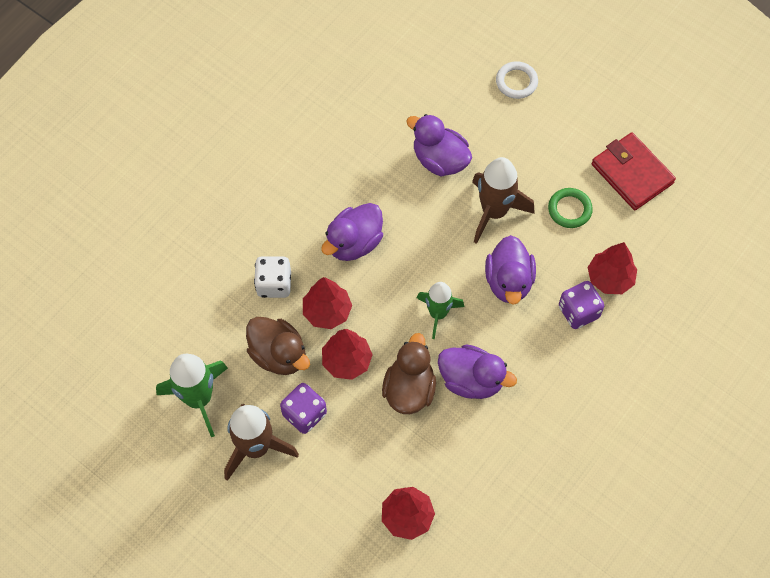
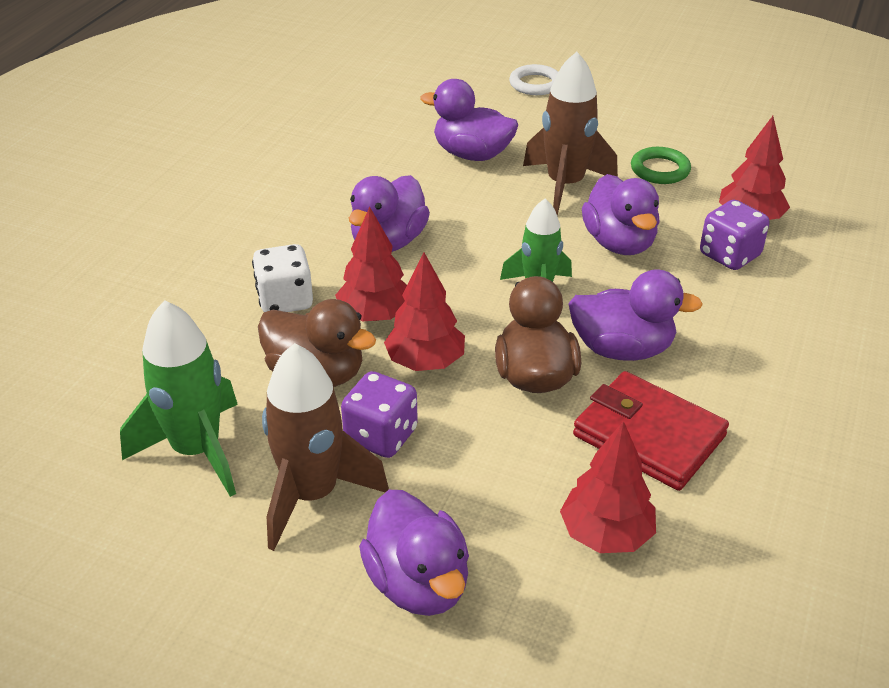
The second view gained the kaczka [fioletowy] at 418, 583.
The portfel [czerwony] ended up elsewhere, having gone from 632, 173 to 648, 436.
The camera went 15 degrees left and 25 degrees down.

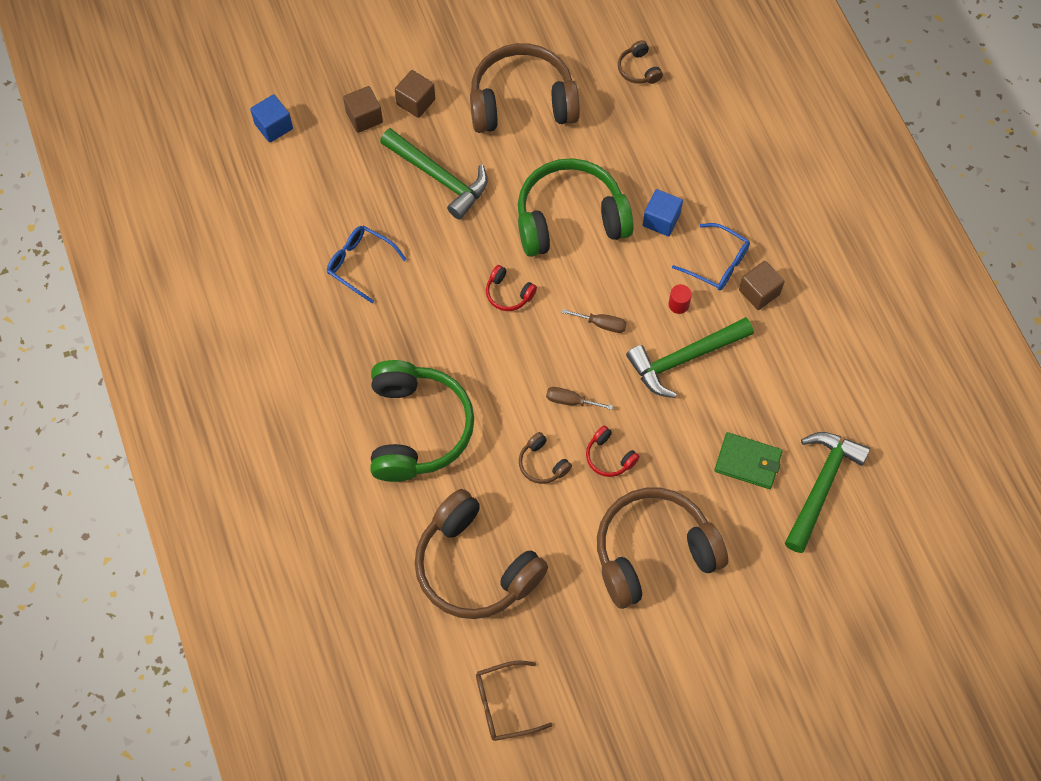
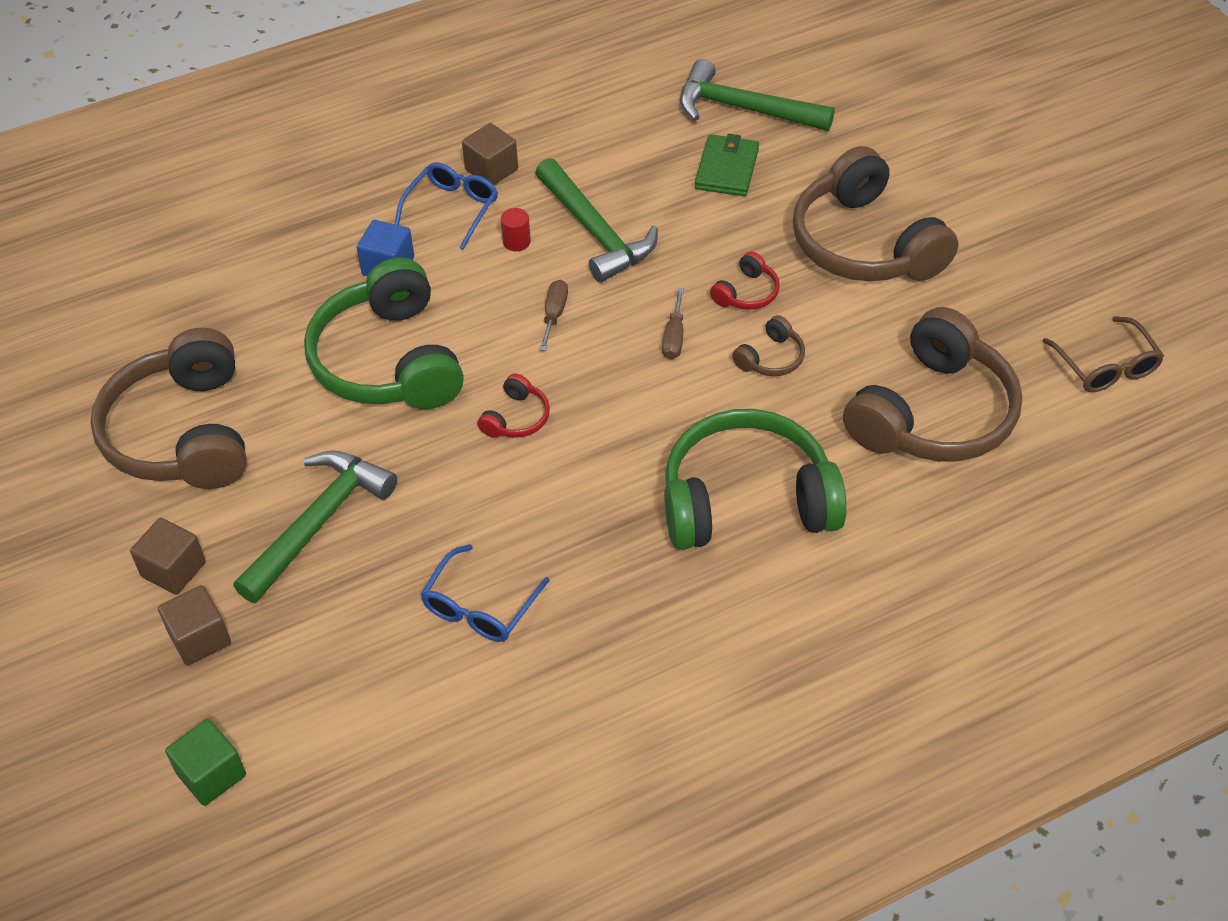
What was the sześcian [niebieski] at 274, 126 turned into the sześcian [zielony] at 211, 774.
The second view lost the słuchawki [brązowy] at 638, 69.
The camera went 95 degrees left and 15 degrees down.

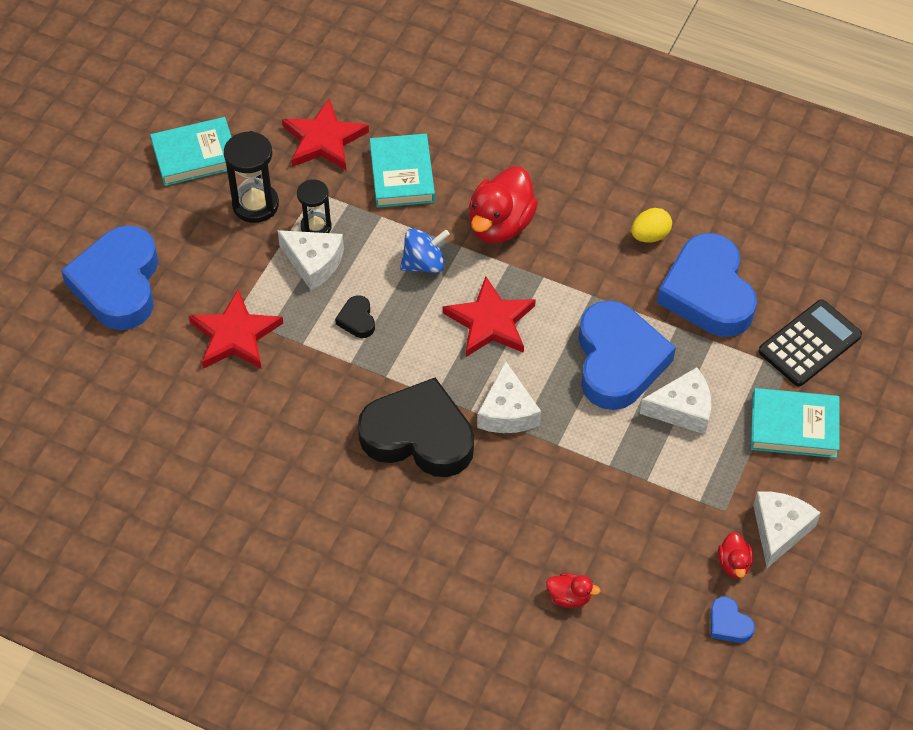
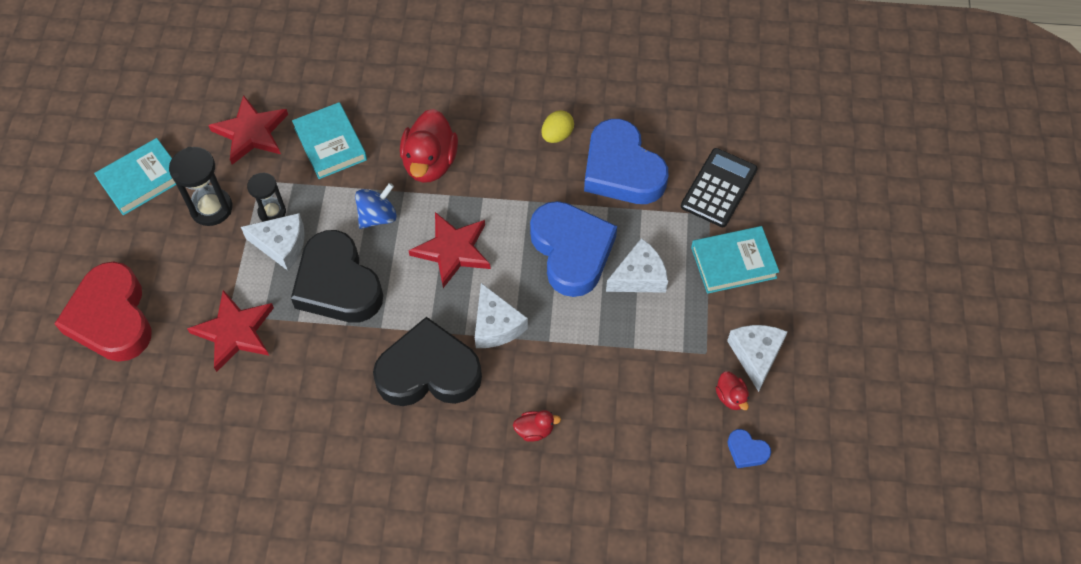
What was the serce [niebieski] at 118, 284 turned into the serce [czerwony] at 111, 318.
The size of the serce [czarny] at 357, 320 changed by a factor of 2.45.
The kaczka [czerwony] ended up elsewhere, having gone from 569, 597 to 534, 430.
The camera went 20 degrees left and 5 degrees up.

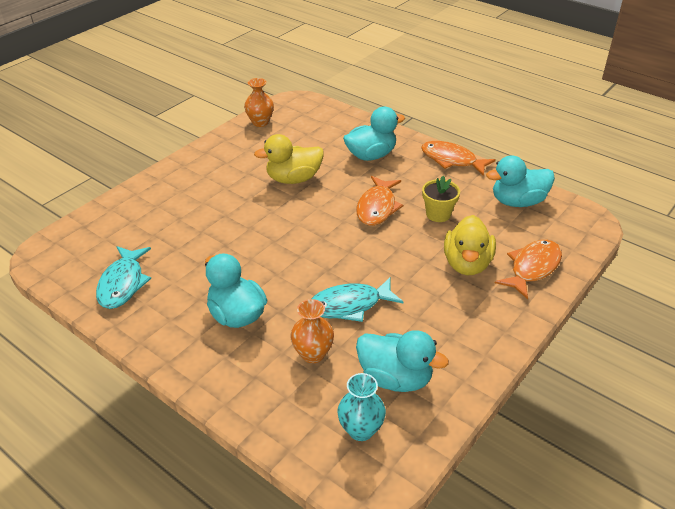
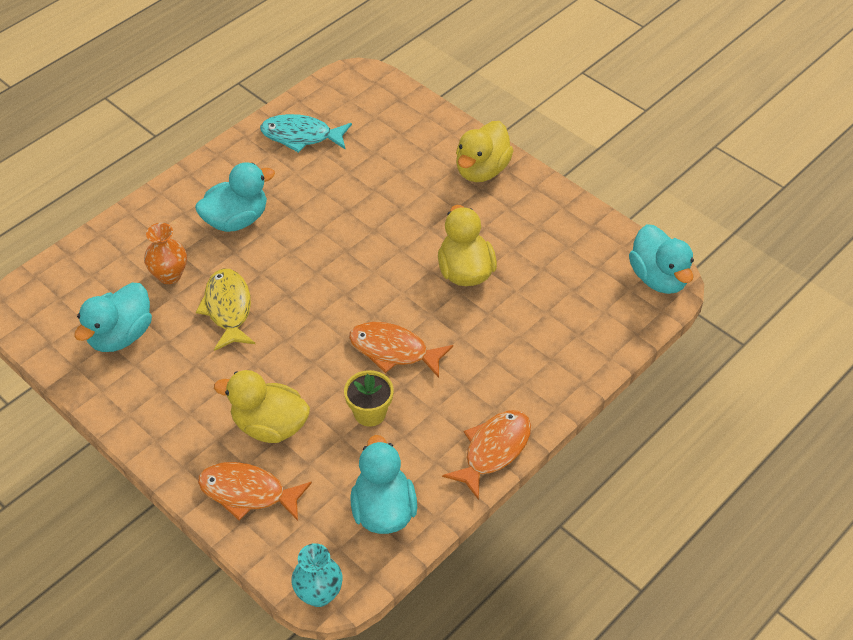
What was the ryba [turkusowy] at 350, 305 turned into the ryba [żółty] at 228, 309.
The ryba [pomarańczowy] at 532, 268 ended up facing another way, 150 degrees clockwise from before.
The wazon [turkusowy] ended up elsewhere, having gone from 361, 430 to 319, 594.
The second view gained the kaczka [żółty] at 482, 170.
The kaczka [turkusowy] ended up elsewhere, having gone from 371, 155 to 658, 278.
The second view lost the wazon [pomarańczowy] at 260, 122.
The camera went 95 degrees right and 10 degrees up.

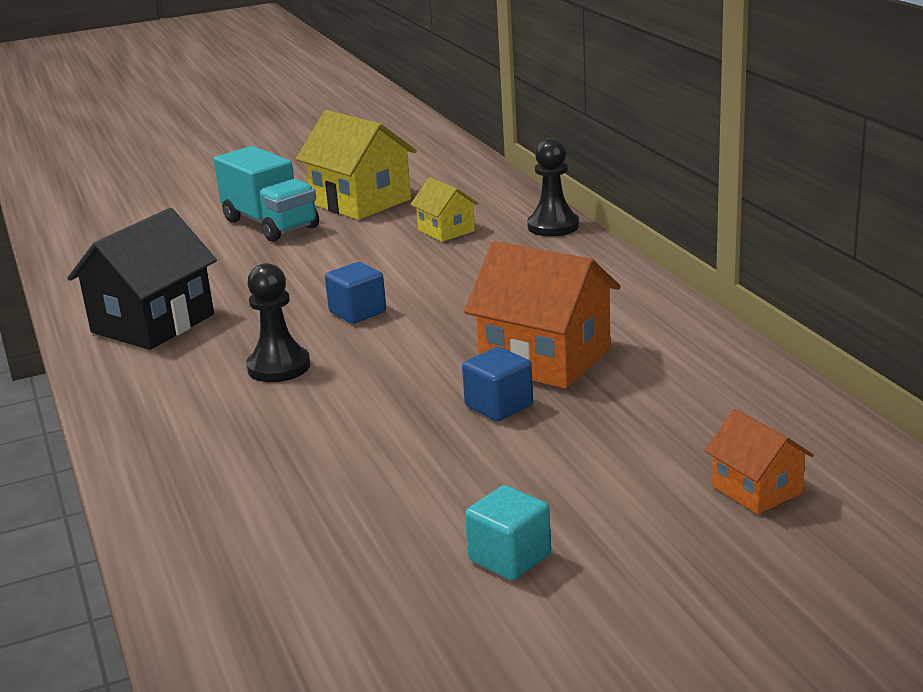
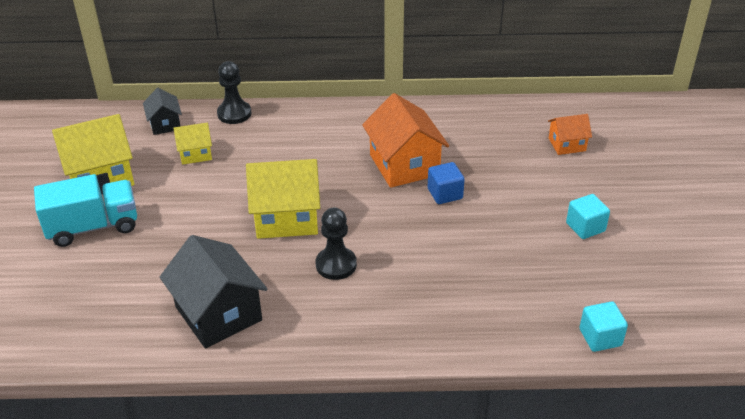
The second view gained the domek [czarny] at 165, 124.
Where the sześcian [niebieski] stood at 357, 312, the domek [żółty] came to stand at 286, 217.
The domek [pomarańczowy] at 545, 358 ended up facing another way, 75 degrees counterclockwise from before.
The second view gained the sześcian [turkusowy] at 600, 337.
The camera went 70 degrees left and 15 degrees up.

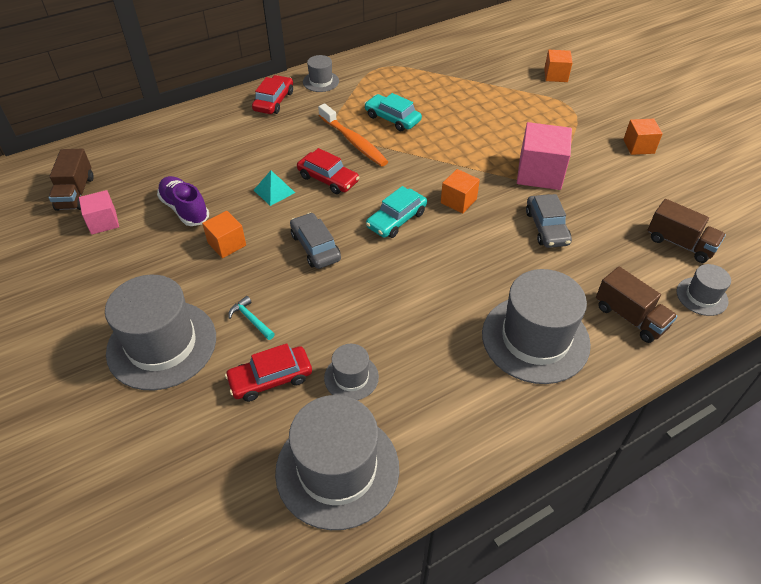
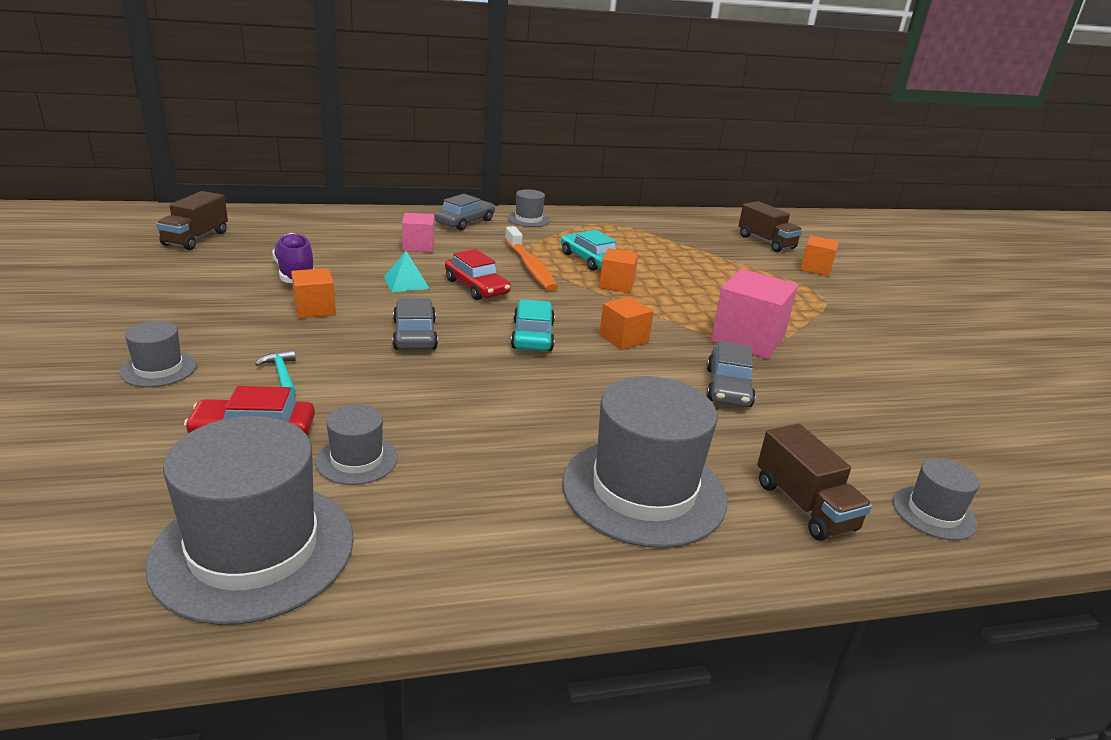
The size of the kapelusz [szary] at 162, 344 changed by a factor of 0.49.
The sześcian [różowy] ended up elsewhere, having gone from 103, 222 to 418, 246.
What was the samochód [czerwony] at 274, 101 turned into the samochód [szary] at 465, 222.
The samochód [turkusowy] at 396, 219 ended up facing another way, 120 degrees clockwise from before.
The sześcian [pomarańczowy] ended up elsewhere, having gone from 638, 146 to 616, 284.
The ciężarówka [brązowy] ended up elsewhere, having gone from 680, 243 to 766, 242.
The camera went 15 degrees right and 20 degrees down.

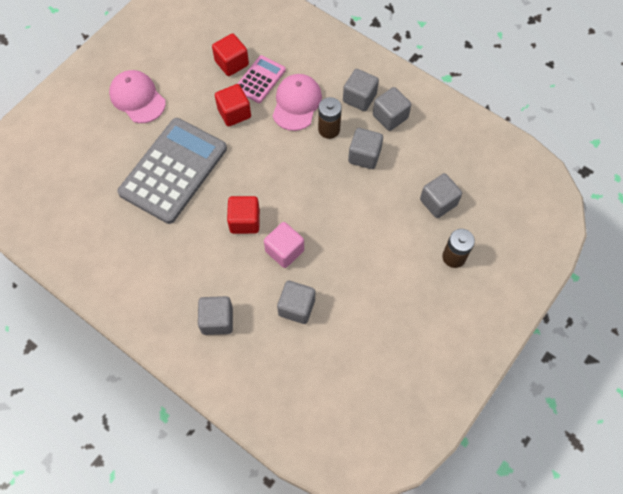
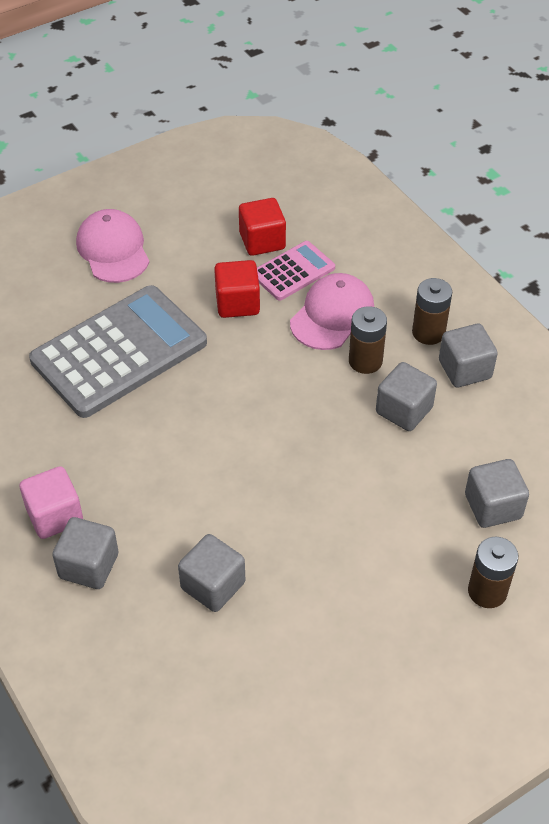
The sześcian [różowy] ended up elsewhere, having gone from 284, 251 to 55, 516.
Where the sześcian [szary] stood at 359, 98, the bateria [brązowy] came to stand at 428, 332.
The second view lost the sześcian [czerwony] at 245, 221.
The camera went 20 degrees right and 15 degrees down.

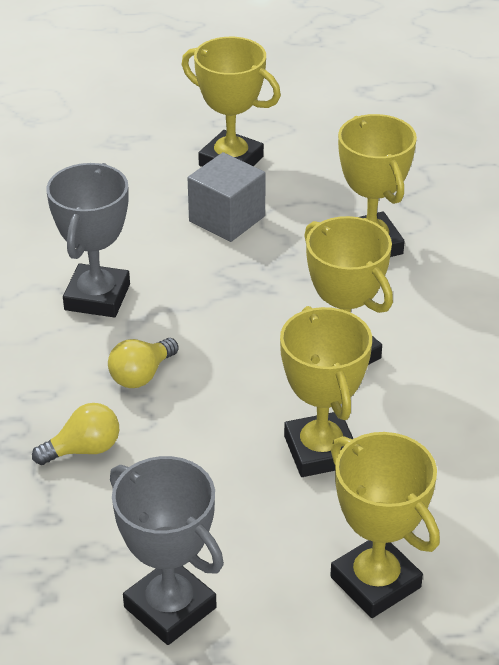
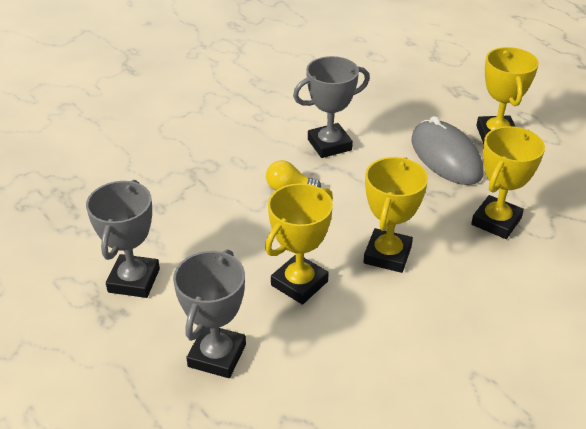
What was the puchar [żółty] at 375, 582 turned into the puchar [szary] at 217, 355.
Where the sześcian [szary] stood at 227, 219, the myszka [szary] came to stand at 446, 157.
The second view lost the żarówka [żółty] at 84, 449.
The camera went 55 degrees right and 0 degrees up.

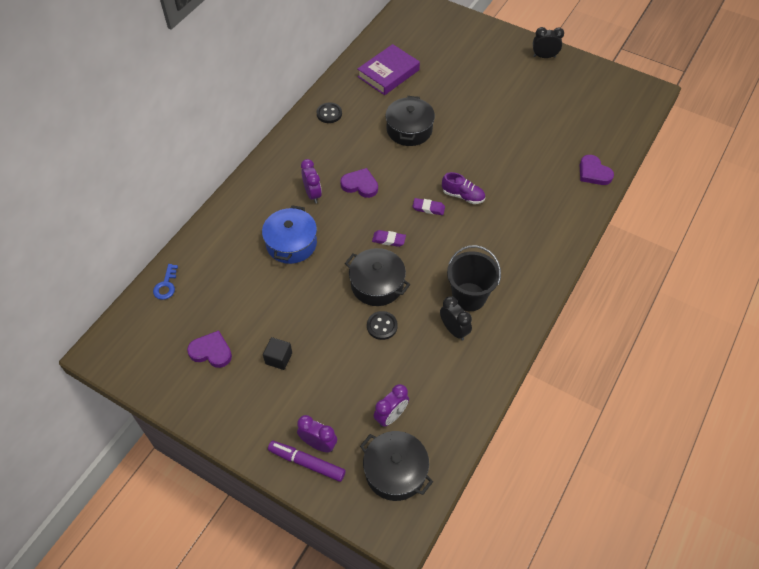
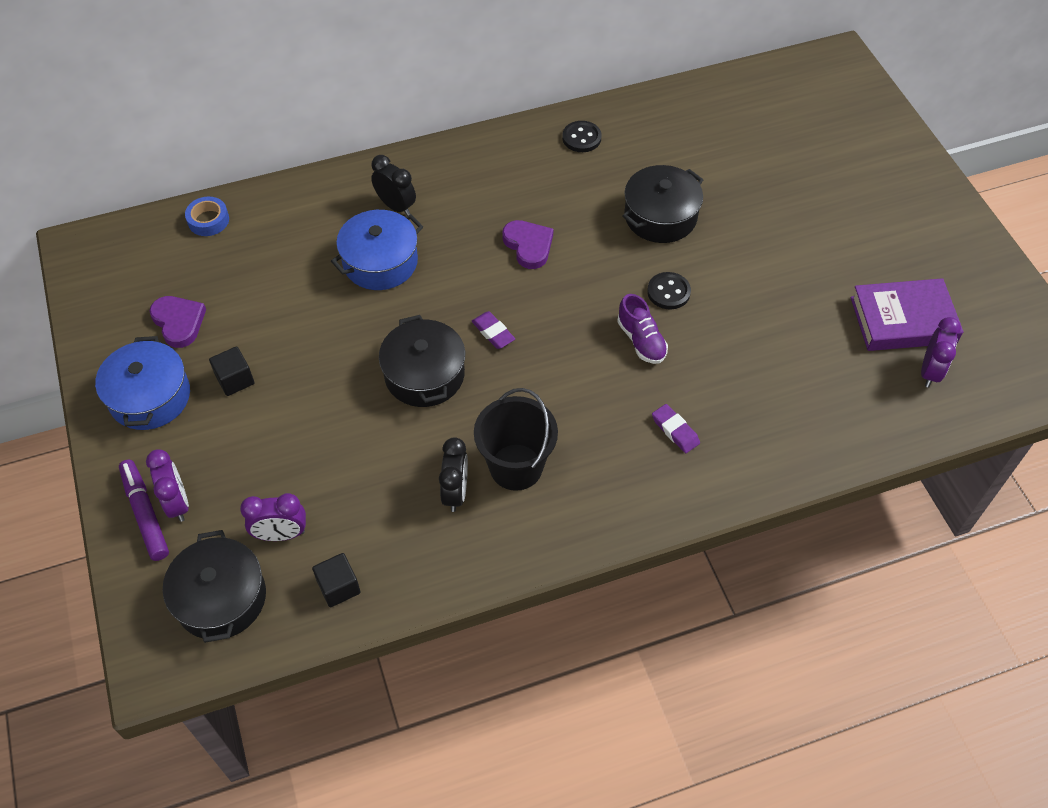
The second view gained the garnek [niebieski] at 150, 397.
Where the klucz [niebieski] stood at 166, 285, the taśma klejąca [niebieski] came to stand at 208, 220.
The second view gained the sześcian [czarny] at 338, 587.
The budzik [czarny] ended up elsewhere, having gone from 544, 56 to 396, 206.
The guzik [czarny] ended up elsewhere, having gone from 382, 326 to 668, 292.
The gumka do mazania [fioletowy] ended up elsewhere, having gone from 428, 208 to 675, 430.
The książka [fioletowy] ended up elsewhere, having gone from 388, 73 to 903, 320.
The budzik [fioletowy] ended up elsewhere, having gone from 312, 194 to 930, 371.
The second view lost the serce [fioletowy] at 593, 173.
The camera went 40 degrees right and 0 degrees up.

